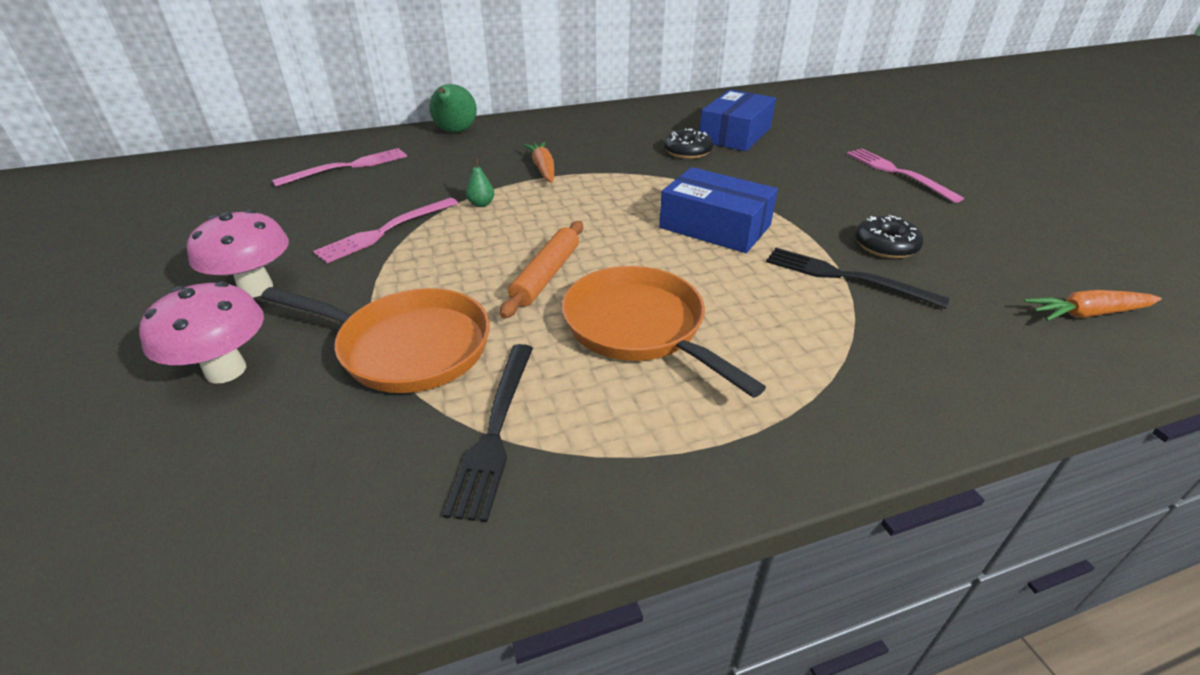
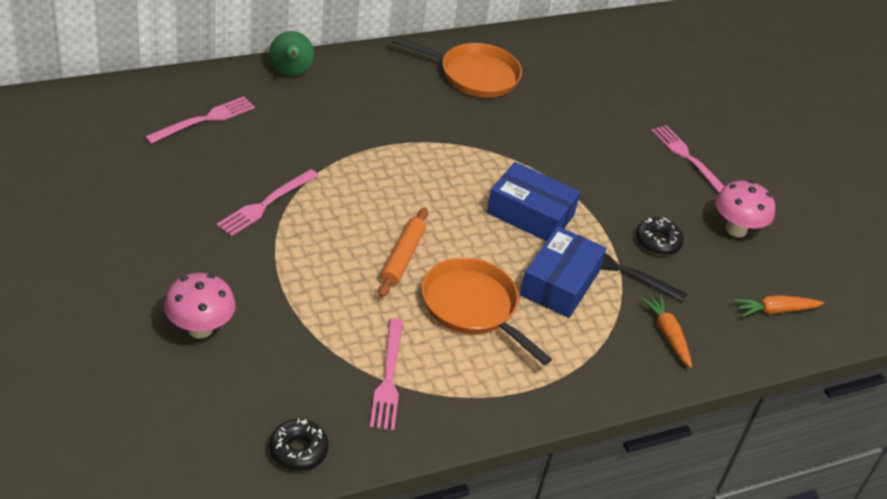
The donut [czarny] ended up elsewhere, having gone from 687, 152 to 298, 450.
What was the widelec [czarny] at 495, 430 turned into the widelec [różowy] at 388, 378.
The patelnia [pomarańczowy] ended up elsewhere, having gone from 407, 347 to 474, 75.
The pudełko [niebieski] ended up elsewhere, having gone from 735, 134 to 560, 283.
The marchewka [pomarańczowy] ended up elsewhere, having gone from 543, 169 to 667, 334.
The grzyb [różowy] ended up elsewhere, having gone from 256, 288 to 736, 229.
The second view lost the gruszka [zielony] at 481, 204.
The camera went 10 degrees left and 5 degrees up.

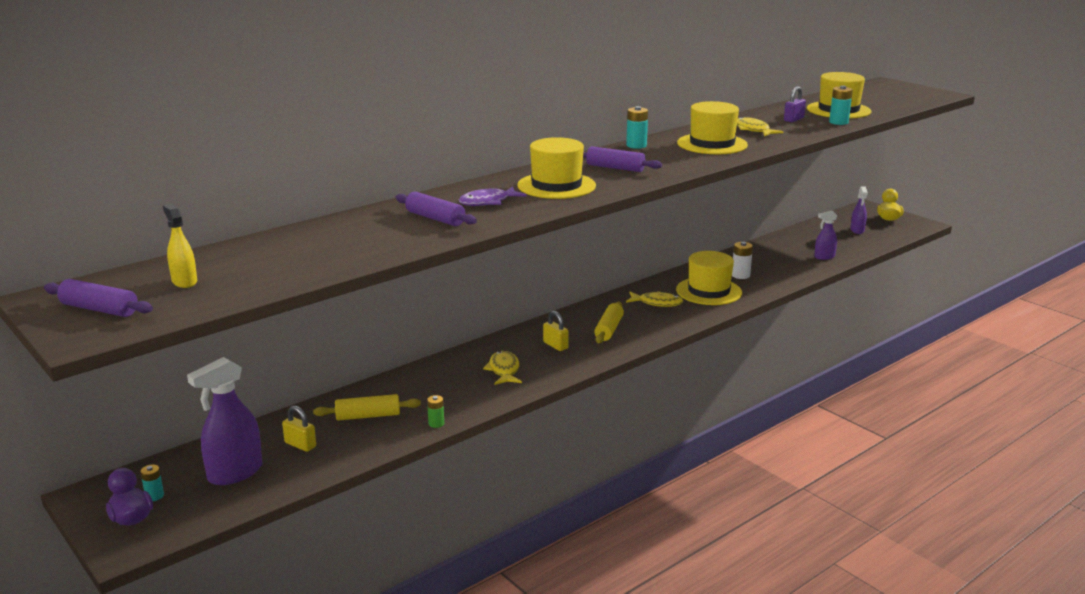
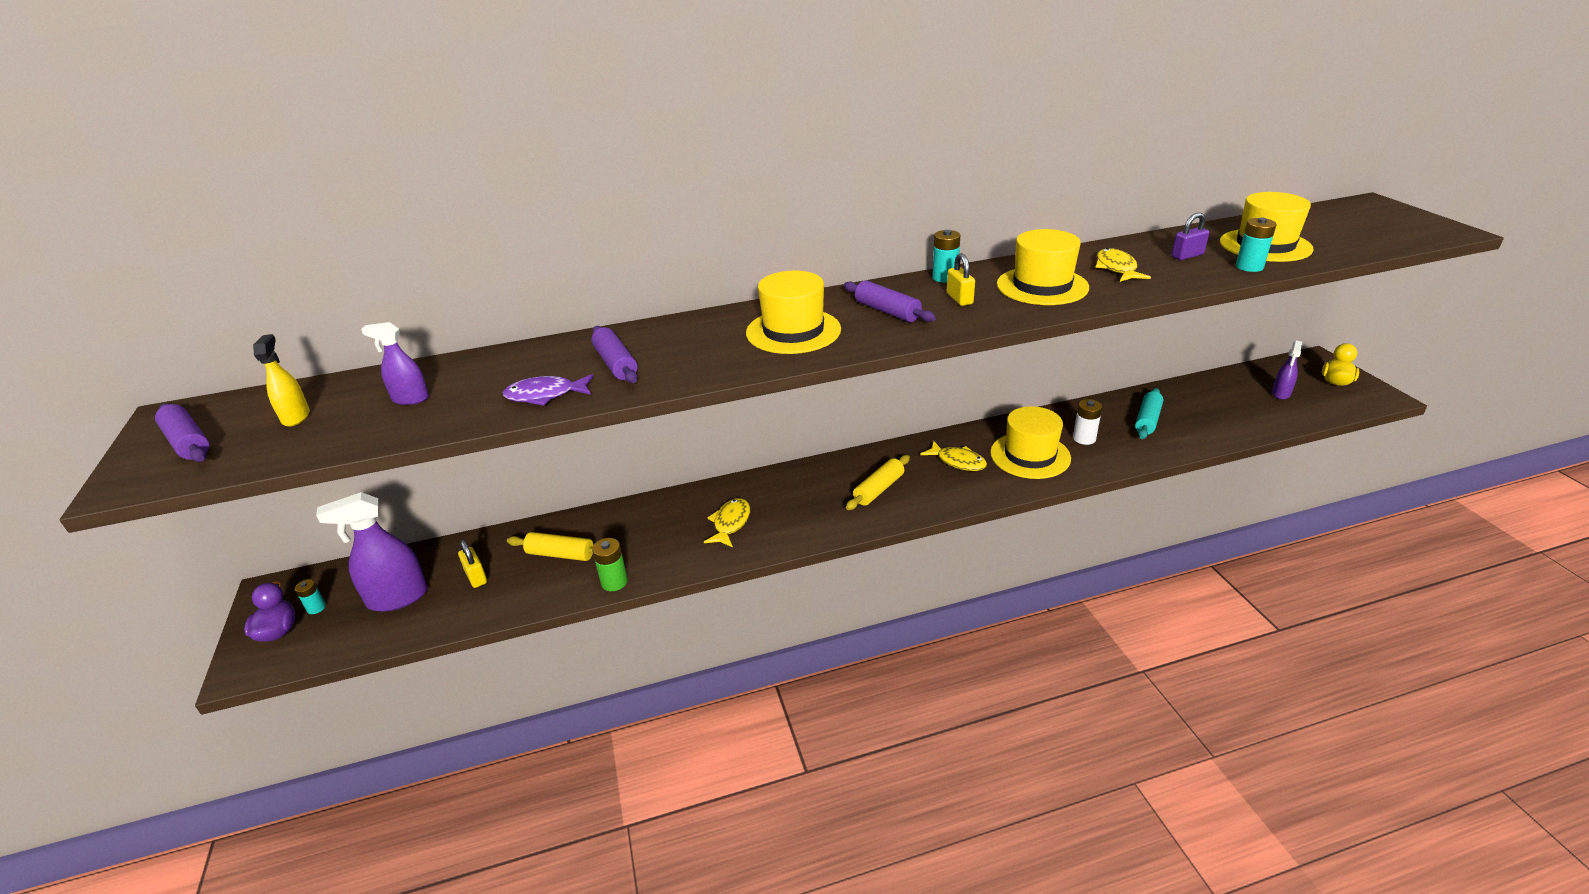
The spryskiwacz [fioletowy] ended up elsewhere, having gone from 824, 257 to 410, 399.
The ryba [fioletowy] ended up elsewhere, having gone from 488, 202 to 545, 395.
The size of the bateria [zielony] at 436, 423 changed by a factor of 1.53.
The kłódka [żółty] ended up elsewhere, having gone from 555, 345 to 959, 299.
The second view gained the wałek do ciasta [turkusowy] at 1147, 420.
The camera went 25 degrees right and 10 degrees up.

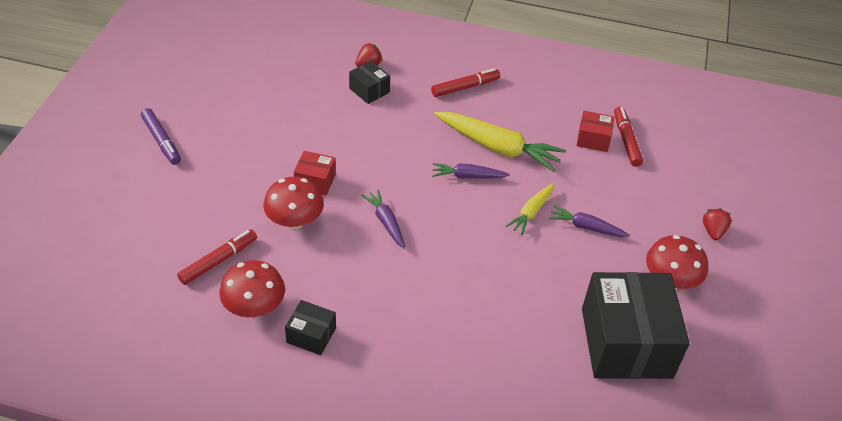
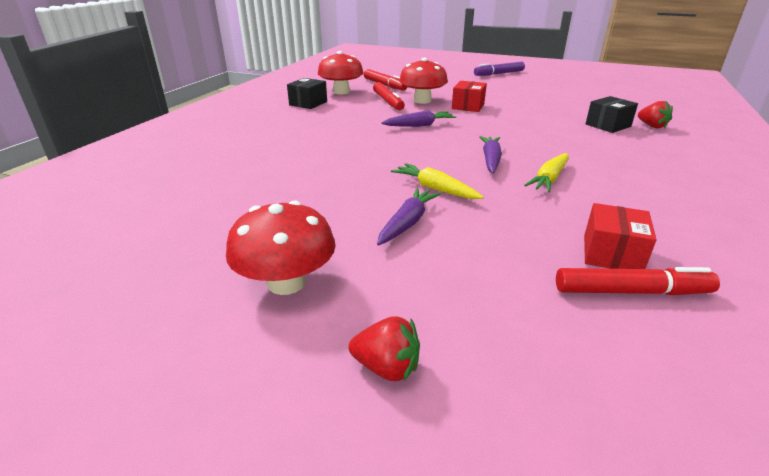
The flamaster [czerwony] ended up elsewhere, having gone from 465, 87 to 388, 102.
The size of the marchewka [żółty] at 498, 148 changed by a factor of 0.54.
The second view lost the pudełko [czarny] at 626, 343.
The camera went 100 degrees right and 15 degrees down.

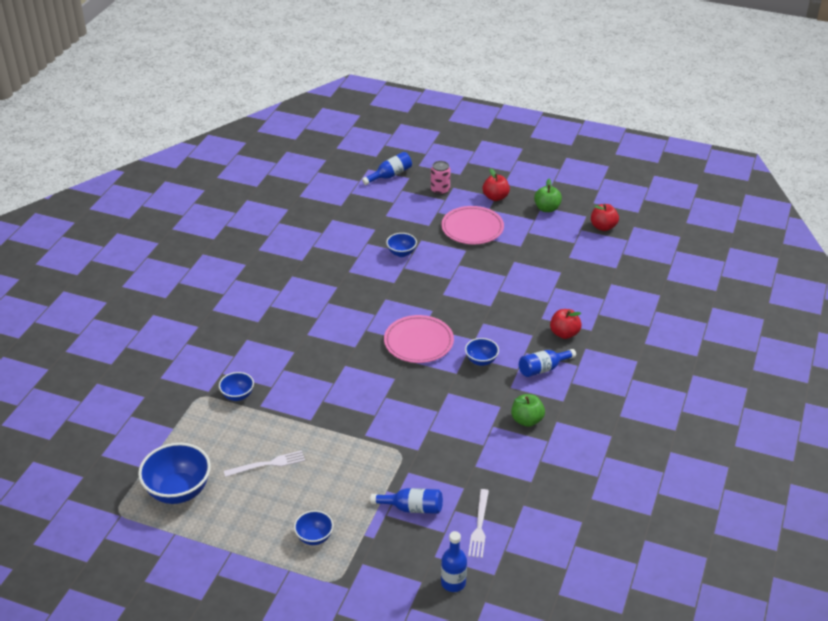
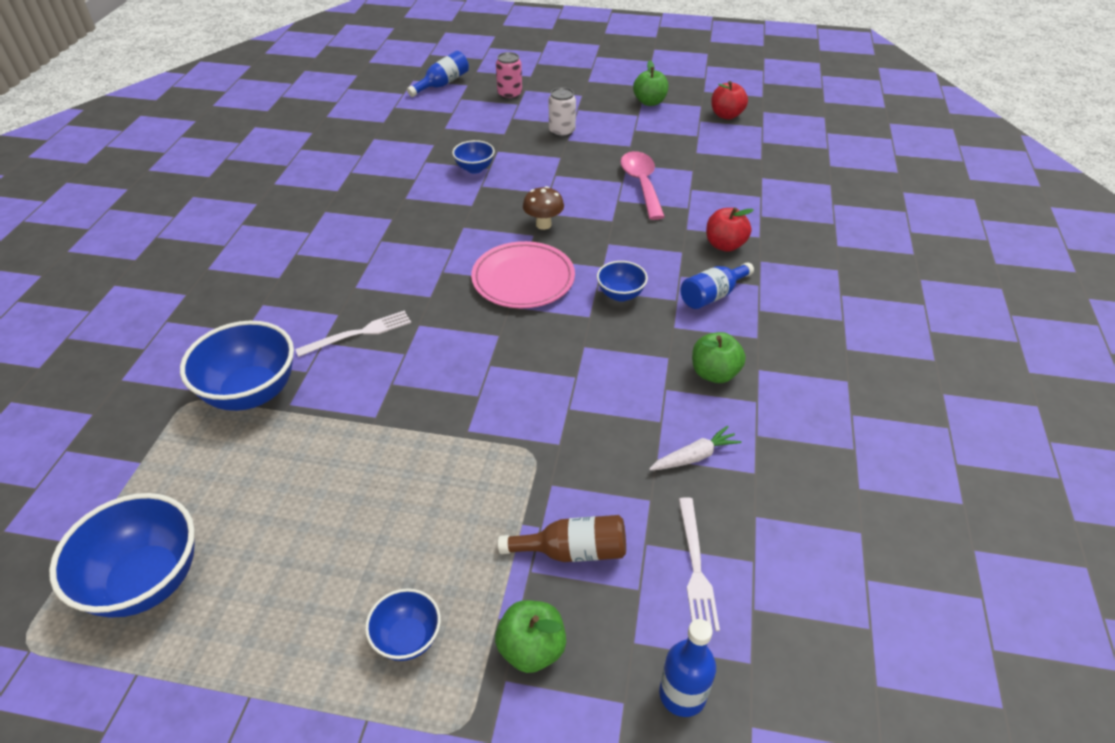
The size of the miska [niebieski] at 237, 395 changed by a factor of 1.86.
The widelec [biały] ended up elsewhere, having gone from 267, 464 to 358, 333.
The second view gained the jabłko [zielony] at 531, 649.
What was the butelka [niebieski] at 412, 508 turned into the butelka [brązowy] at 572, 551.
The second view gained the grzyb [brązowy] at 543, 224.
Where the talerz [różowy] stood at 472, 228, the puszka [biały] came to stand at 562, 132.
The second view gained the łyżka [różowy] at 641, 184.
The second view gained the marchewka [biały] at 694, 456.
The second view lost the jabłko [czerwony] at 495, 197.
The camera went 10 degrees left and 5 degrees up.

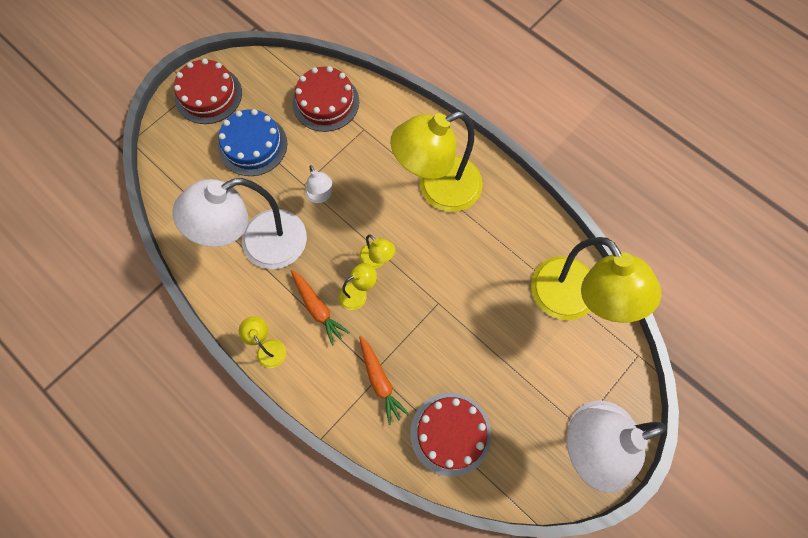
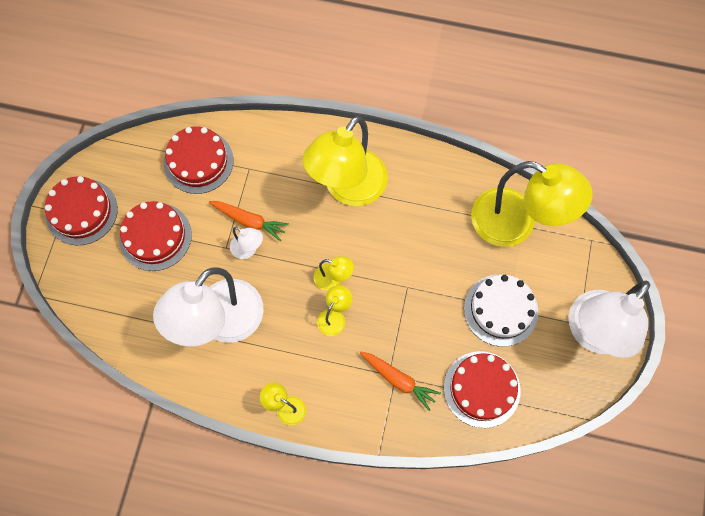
What was the tort [niebieski] at 253, 145 turned into the tort [czerwony] at 155, 236.
The marchewka [pomarańczowy] ended up elsewhere, having gone from 318, 308 to 249, 221.
The second view gained the tort [biały] at 500, 310.
The camera went 30 degrees left and 0 degrees up.

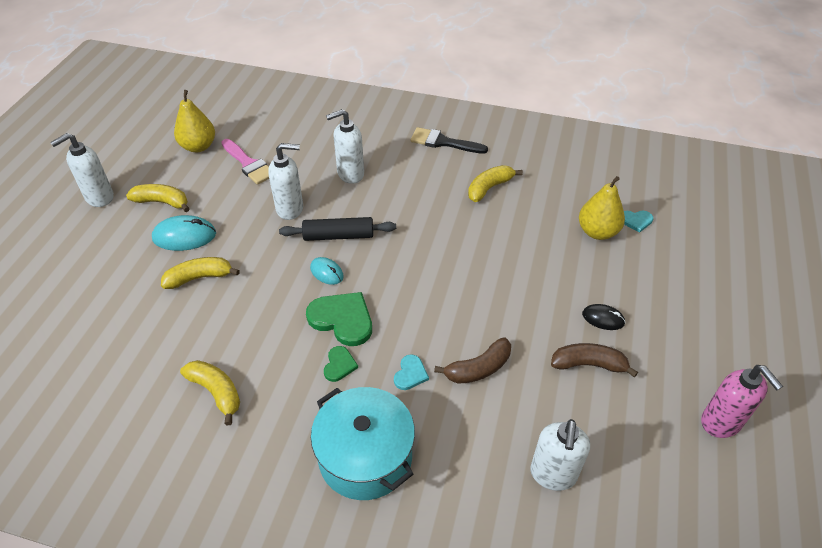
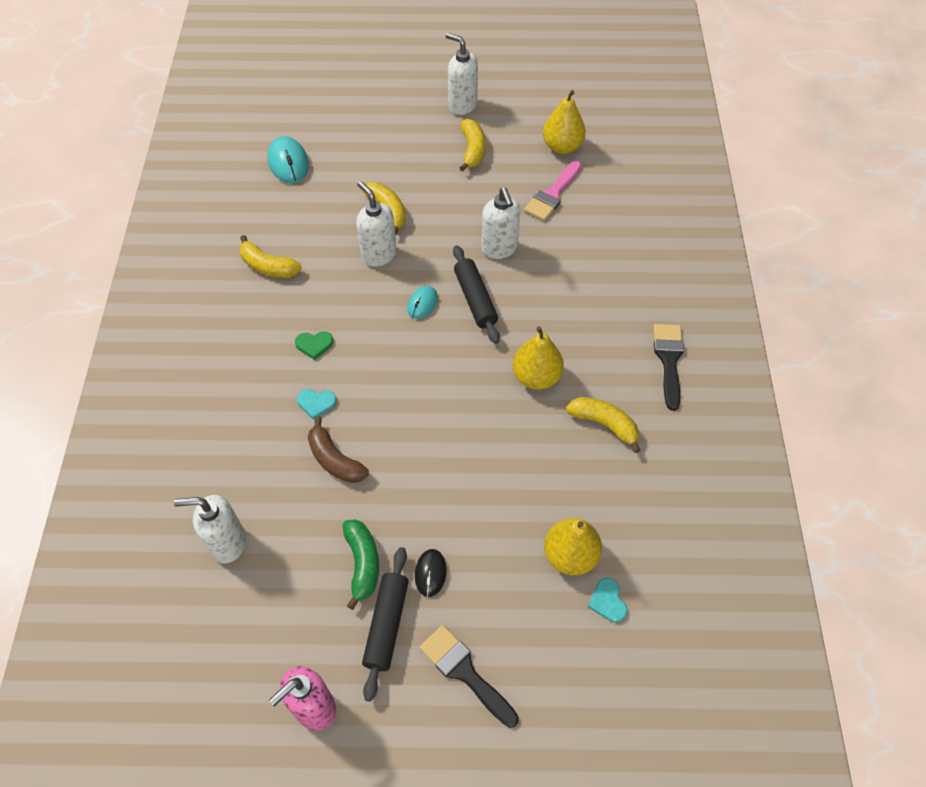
The banan [żółty] at 216, 392 ended up facing another way, 90 degrees clockwise from before.
The myszka [turkusowy] ended up elsewhere, having gone from 184, 236 to 288, 162.
What was the banan [brązowy] at 588, 364 turned into the banan [zielony] at 362, 563.
The dozownik mydła [biały] ended up elsewhere, having gone from 350, 174 to 379, 255.
The second view gained the wałek do ciasta [czarny] at 387, 625.
The second view gained the pędzel [czarny] at 465, 672.
The second view gained the gruszka [żółty] at 536, 377.
The second view lost the serce [zielony] at 342, 319.
The second view lost the garnek [turkusowy] at 365, 456.
The camera went 75 degrees right and 10 degrees up.

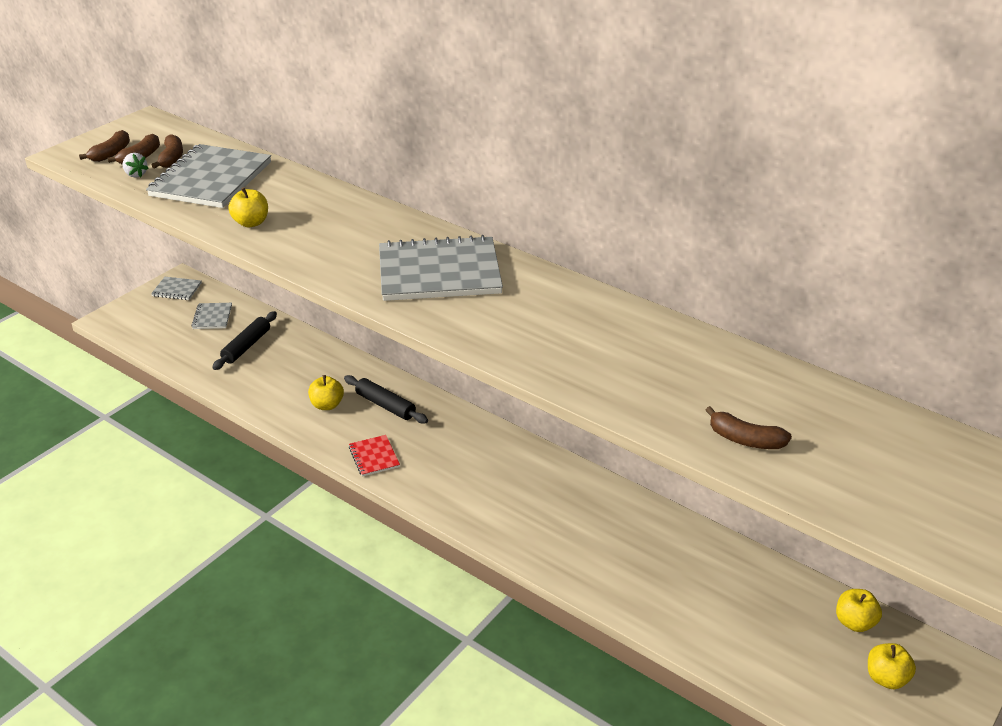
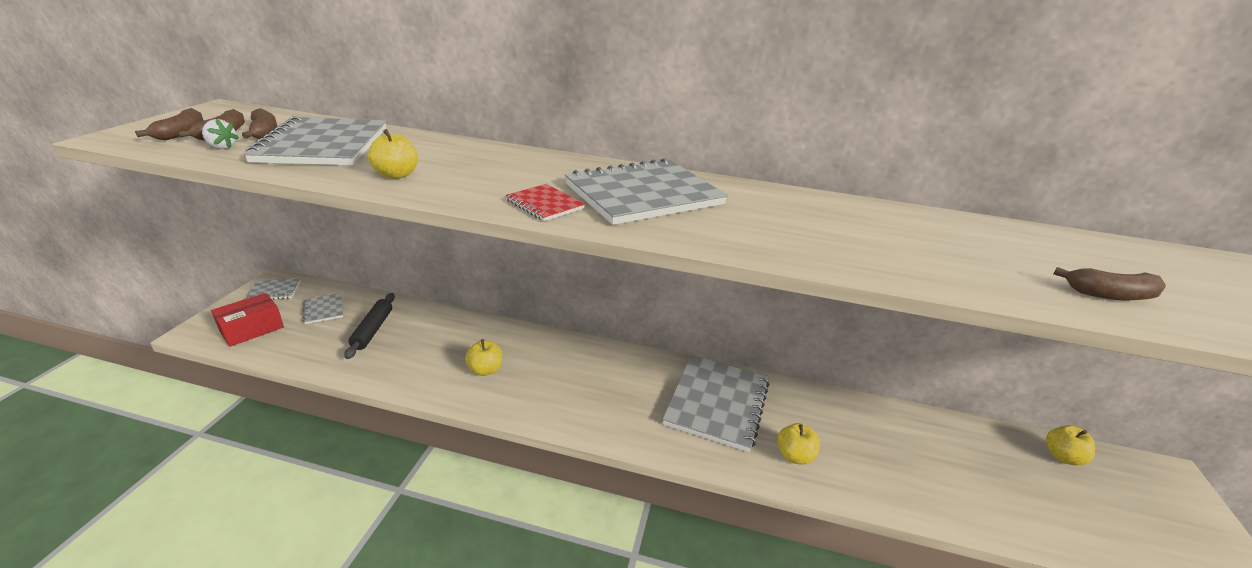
The second view gained the pudełko [czerwony] at 252, 329.
The zeszyt [czerwony] ended up elsewhere, having gone from 374, 457 to 545, 204.
The second view gained the zeszyt [szary] at 717, 403.
The jabłko [żółty] ended up elsewhere, having gone from 886, 678 to 794, 456.
The second view lost the wałek do ciasta [czarny] at 385, 405.
The camera went 25 degrees left and 5 degrees down.

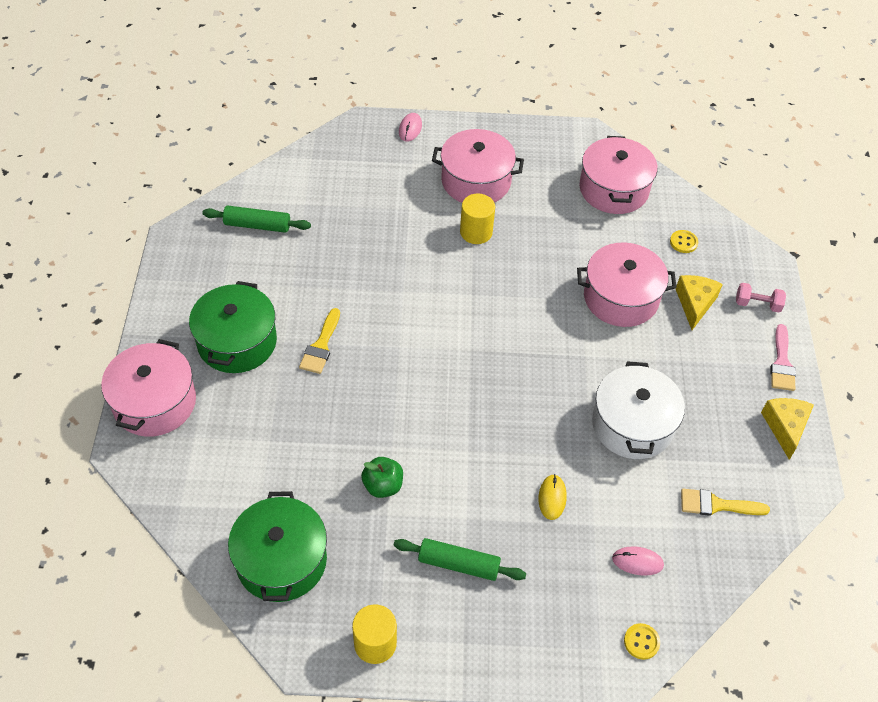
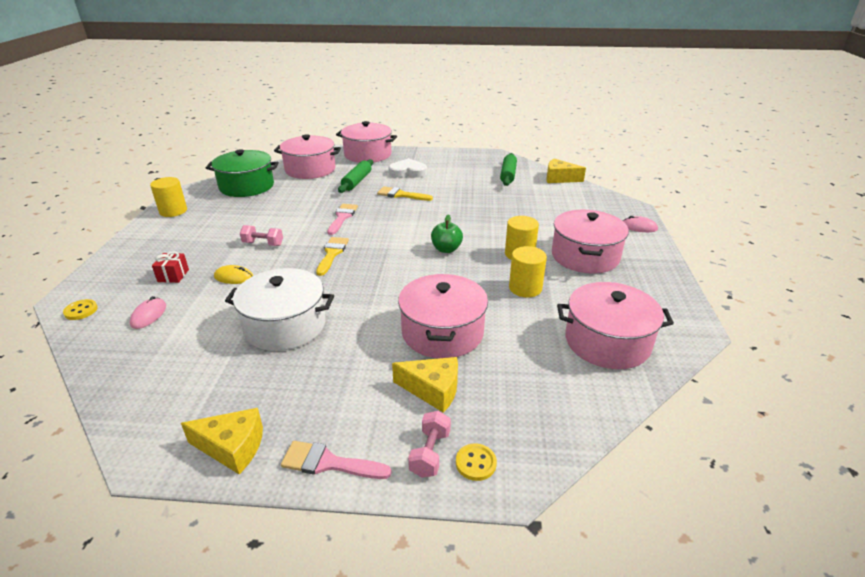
The second view gained the prezent [czerwony] at 173, 275.
The second view gained the hantel [różowy] at 263, 244.
The second view gained the garnek [różowy] at 310, 169.
The pędzel [żółty] ended up elsewhere, having gone from 716, 505 to 332, 253.
The second view gained the pędzel [różowy] at 342, 217.
The wałek do ciasta [zielony] ended up elsewhere, having gone from 458, 564 to 357, 181.
Where the garnek [zielony] stood at 237, 342, the serce [biały] came to stand at 408, 172.
The jabłko [zielony] ended up elsewhere, having gone from 383, 486 to 446, 249.
The guzik [żółty] ended up elsewhere, having gone from 683, 242 to 476, 463.
The second view gained the walec [żółty] at 525, 288.
The second view gained the ser [żółty] at 559, 178.
The camera went 95 degrees right and 20 degrees down.

